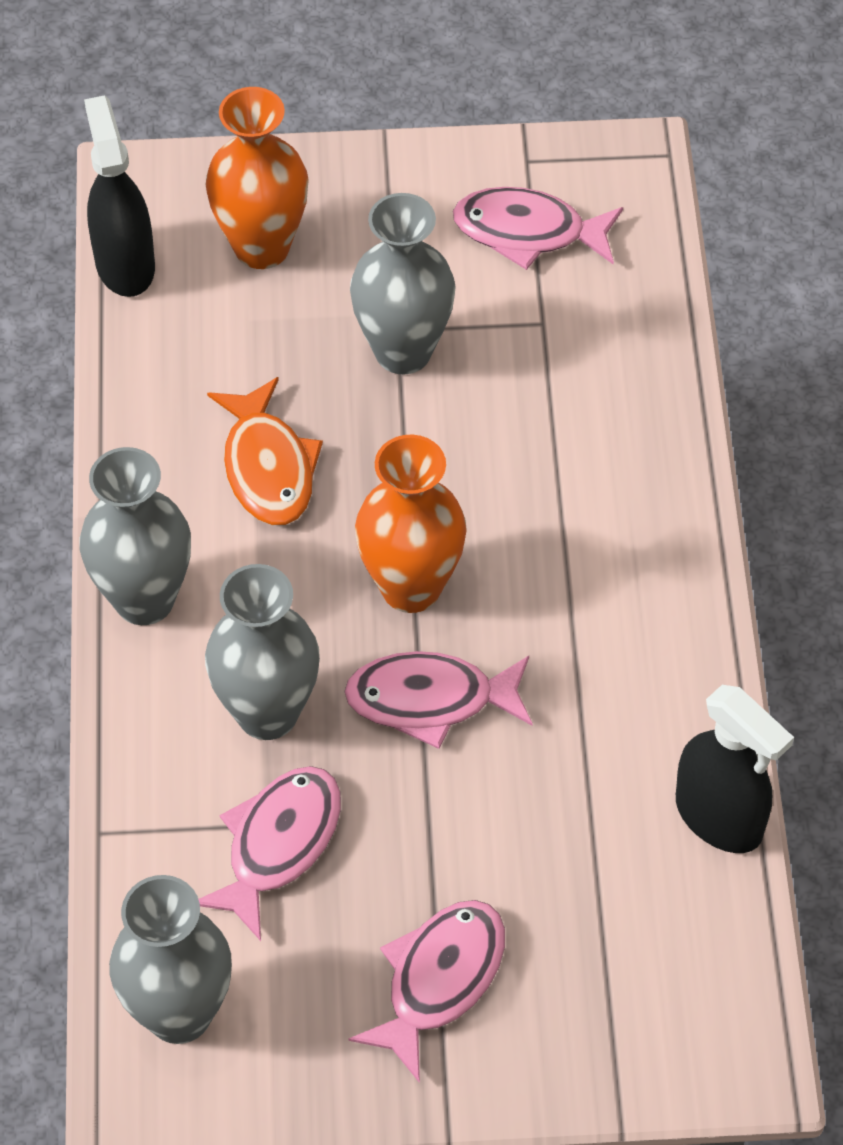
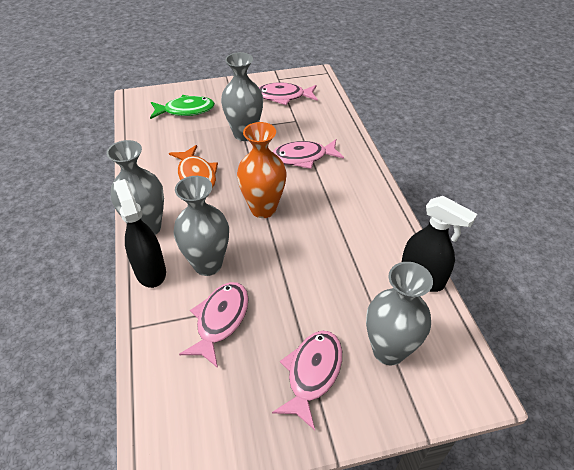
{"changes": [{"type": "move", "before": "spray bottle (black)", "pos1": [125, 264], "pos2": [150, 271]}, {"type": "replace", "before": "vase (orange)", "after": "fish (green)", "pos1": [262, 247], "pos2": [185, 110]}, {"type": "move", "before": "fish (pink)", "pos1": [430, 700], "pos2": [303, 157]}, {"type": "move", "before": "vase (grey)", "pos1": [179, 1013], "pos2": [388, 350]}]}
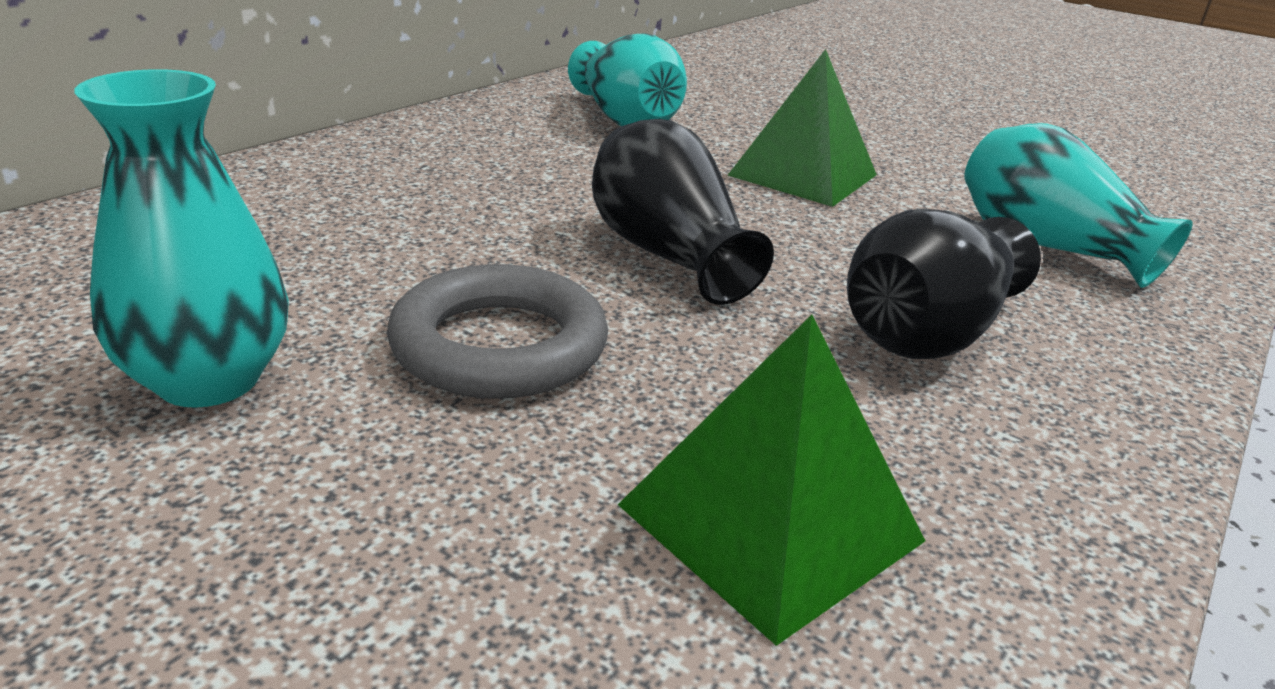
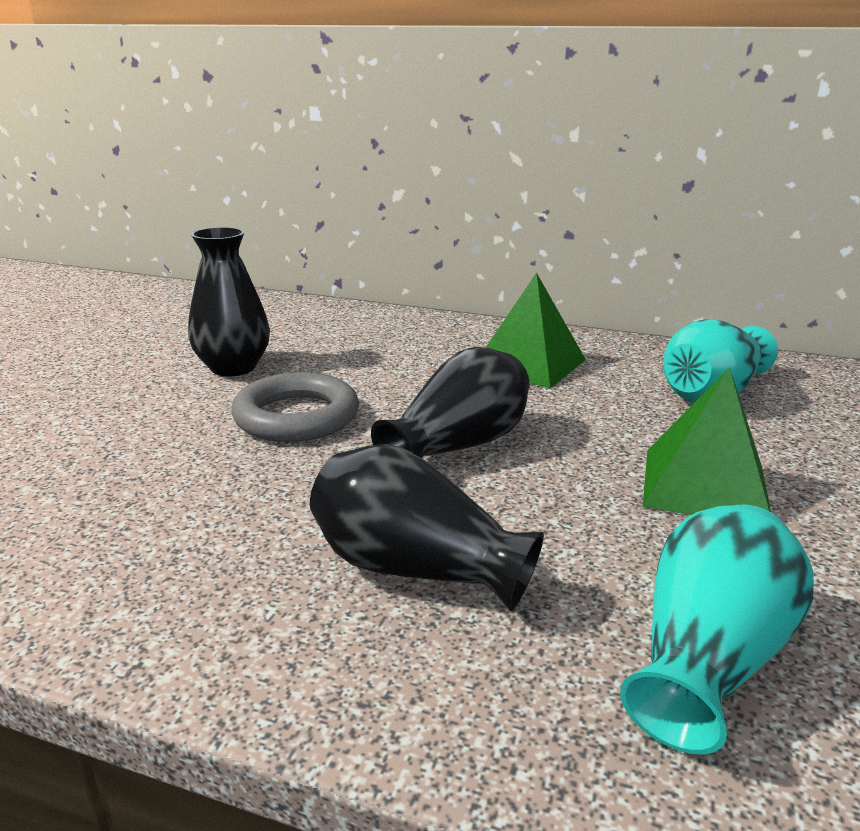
{"changes": [{"type": "recolor", "before": "vase (turquoise)", "after": "vase (black)", "pos1": [209, 380], "pos2": [233, 367]}, {"type": "move", "before": "pyramid (green)", "pos1": [771, 522], "pos2": [529, 364]}]}
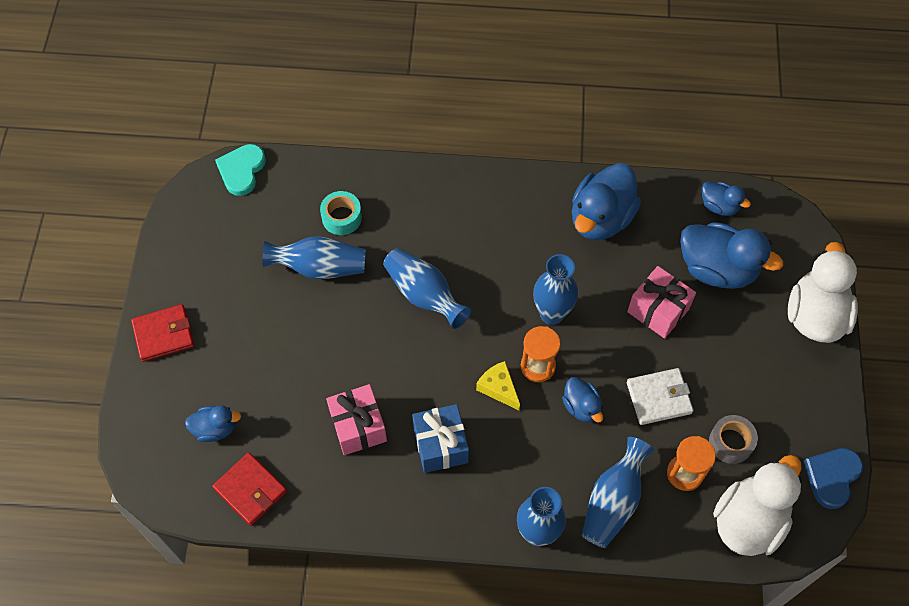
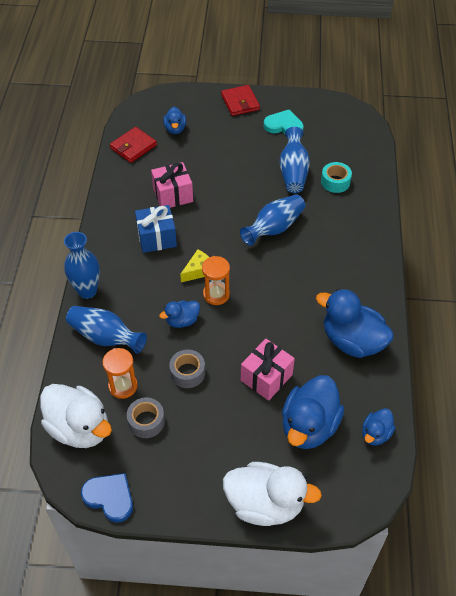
{"changes": [{"type": "replace", "before": "wallet (white)", "after": "tape (grey)", "pos1": [659, 398], "pos2": [187, 373]}, {"type": "move", "before": "heart (turquoise)", "pos1": [241, 170], "pos2": [284, 126]}, {"type": "delete", "before": "vase (blue)", "pos1": [551, 314]}]}
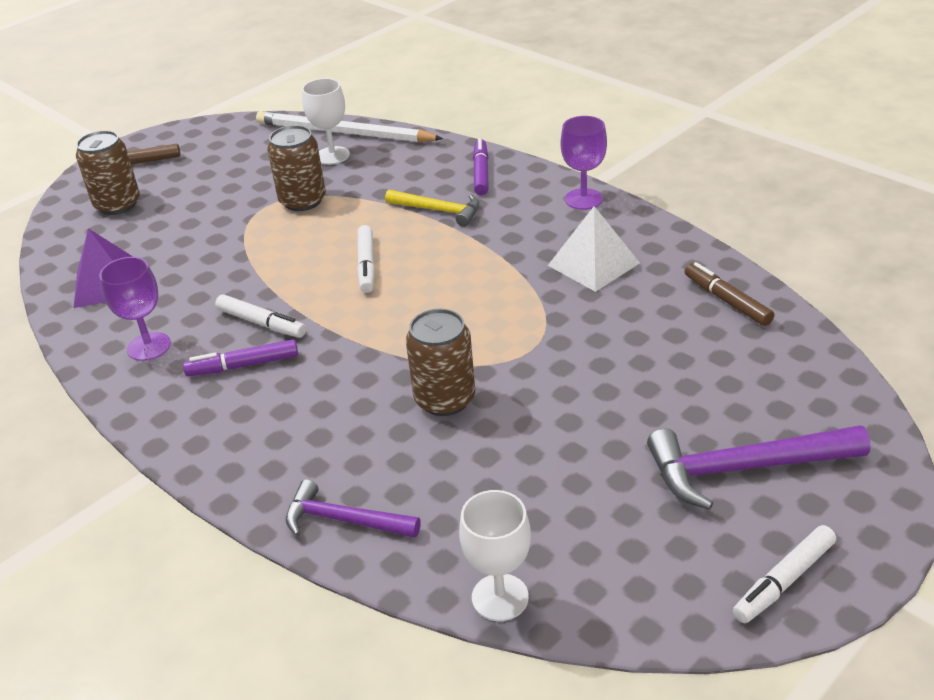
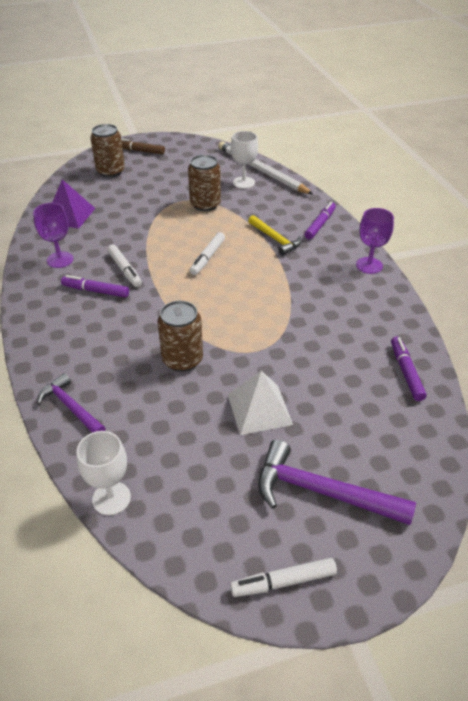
{"changes": [{"type": "move", "before": "pyramid (white)", "pos1": [593, 264], "pos2": [259, 409]}, {"type": "recolor", "before": "marker (brown)", "after": "marker (purple)", "pos1": [727, 301], "pos2": [406, 372]}]}
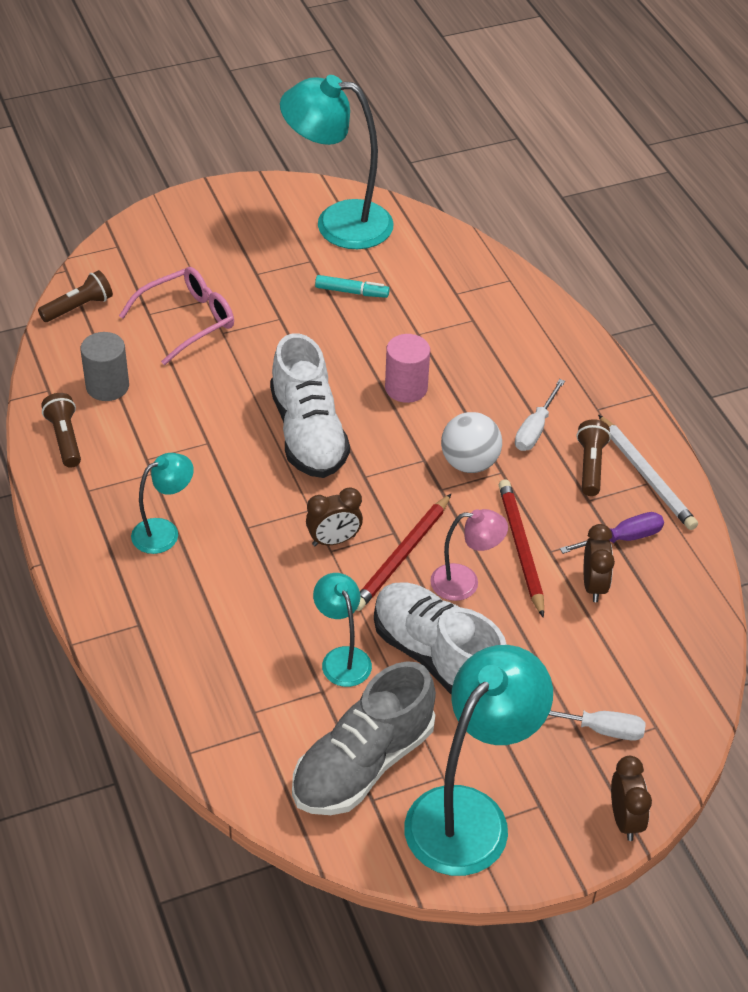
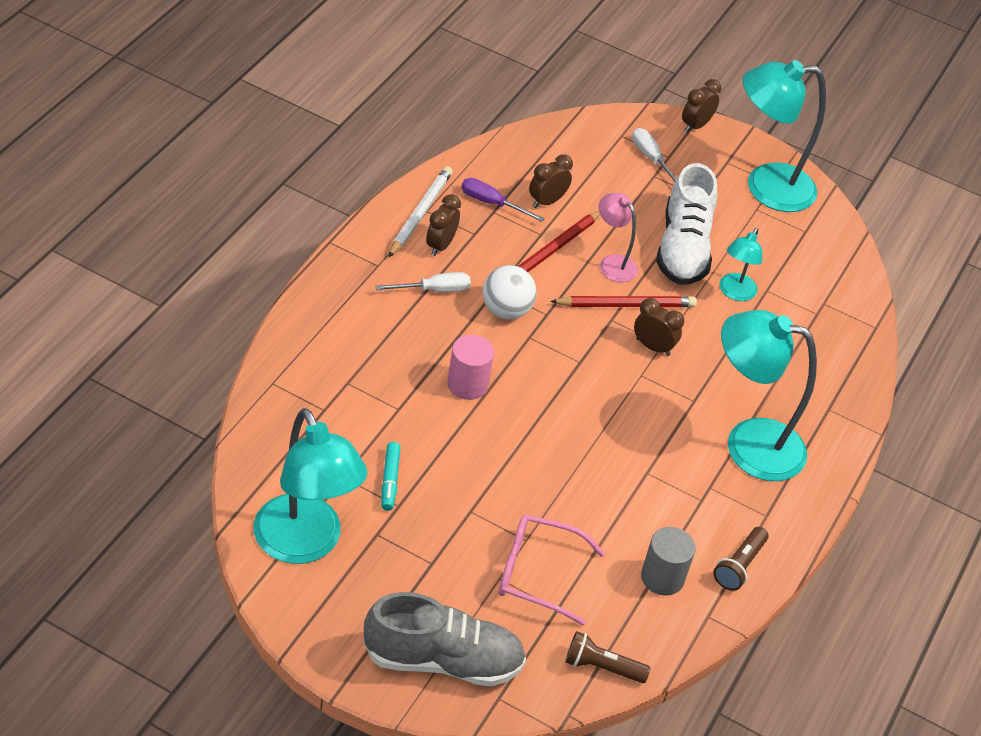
{"changes": [{"type": "move", "before": "shoe (grey)", "pos1": [363, 764], "pos2": [443, 660]}, {"type": "rotate", "before": "marker (turquoise)", "pos1": [352, 292], "pos2": [390, 480], "turn": -150}, {"type": "replace", "before": "flashlight (brown)", "after": "clock (brown)", "pos1": [590, 465], "pos2": [440, 245]}, {"type": "resize", "before": "lamp (turquoise)", "pos1": [164, 532], "pos2": [748, 444], "scale": 1.93}, {"type": "delete", "before": "shoe (white)", "pos1": [308, 433]}]}
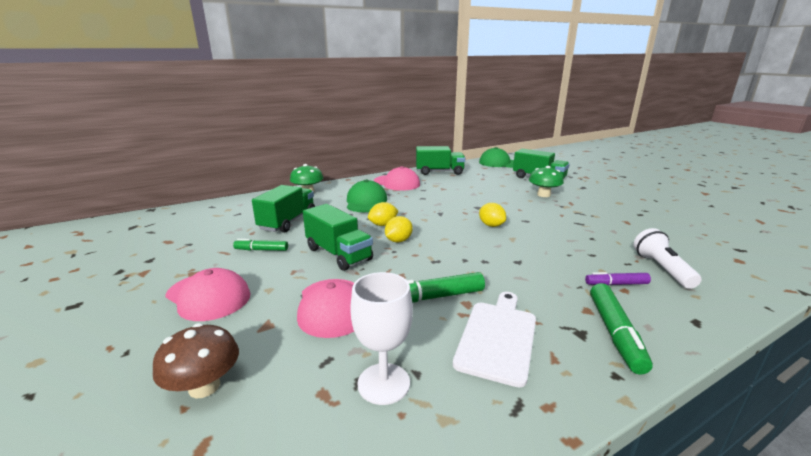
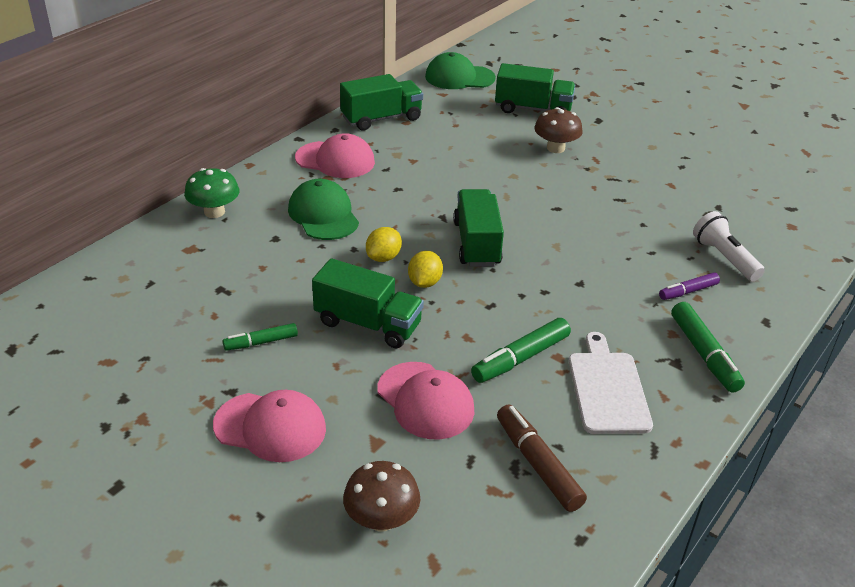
{"changes": [{"type": "move", "before": "truck (green)", "pos1": [288, 222], "pos2": [477, 243]}, {"type": "replace", "before": "goblet (white)", "after": "marker (brown)", "pos1": [383, 383], "pos2": [537, 464]}, {"type": "recolor", "before": "mushroom (green)", "after": "mushroom (brown)", "pos1": [543, 195], "pos2": [555, 148]}, {"type": "delete", "before": "lemon (yellow)", "pos1": [491, 225]}]}
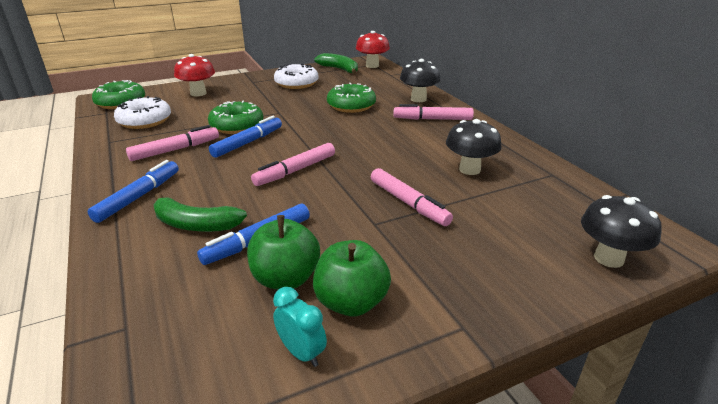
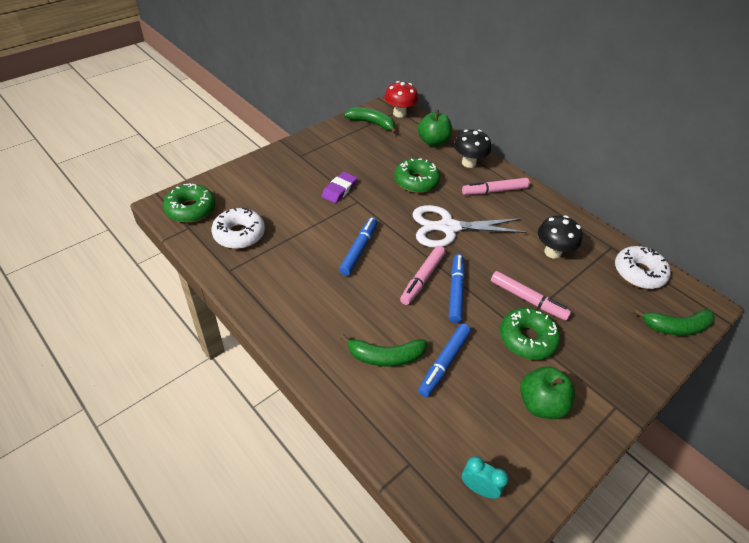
{"changes": [{"type": "insert", "after": "eraser (purple)", "pos2": [339, 190]}, {"type": "insert", "after": "scissors (white)", "pos2": [448, 228]}, {"type": "move", "before": "apple (green)", "pos1": [285, 278], "pos2": [433, 142]}, {"type": "move", "before": "marker (blue)", "pos1": [139, 197], "pos2": [456, 291]}, {"type": "move", "before": "clock (turquoise)", "pos1": [301, 352], "pos2": [478, 488]}, {"type": "move", "before": "donut (green)", "pos1": [237, 125], "pos2": [527, 339]}, {"type": "move", "before": "donut (white)", "pos1": [296, 83], "pos2": [638, 273]}, {"type": "replace", "before": "mushroom (black)", "after": "banana (green)", "pos1": [608, 258], "pos2": [676, 327]}, {"type": "delete", "before": "marker (pink)", "pos1": [175, 150]}, {"type": "delete", "before": "mushroom (red)", "pos1": [198, 93]}]}
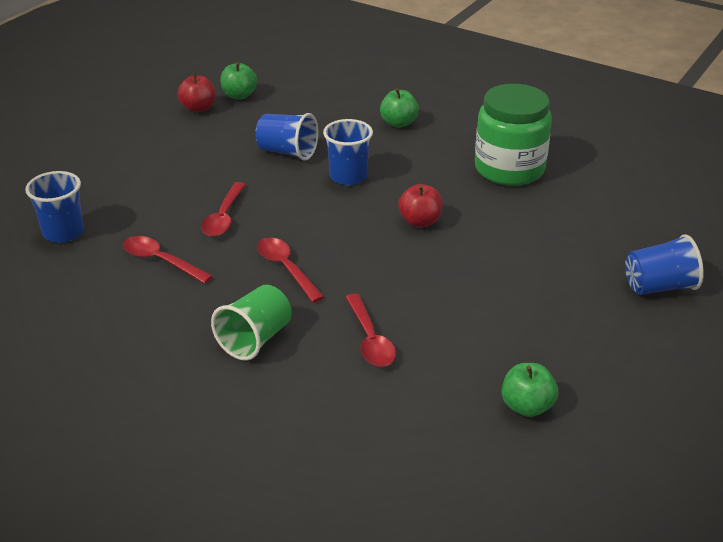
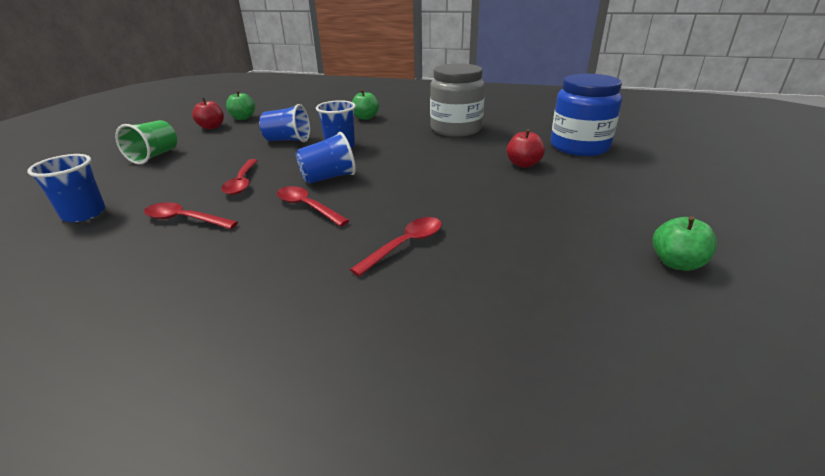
{"changes": [{"type": "move", "before": "cup (green)", "pos1": [255, 339], "pos2": [154, 156]}, {"type": "move", "before": "cup (blue)", "pos1": [659, 287], "pos2": [328, 178]}, {"type": "rotate", "before": "spoon (red)", "pos1": [370, 339], "pos2": [405, 245], "turn": -105}, {"type": "recolor", "before": "jar (green)", "after": "jar (grey)", "pos1": [509, 169], "pos2": [456, 129]}, {"type": "move", "before": "apple (red)", "pos1": [420, 221], "pos2": [523, 164]}, {"type": "insert", "after": "jar (blue)", "pos2": [579, 146]}, {"type": "move", "before": "apple (green)", "pos1": [527, 406], "pos2": [676, 263]}]}
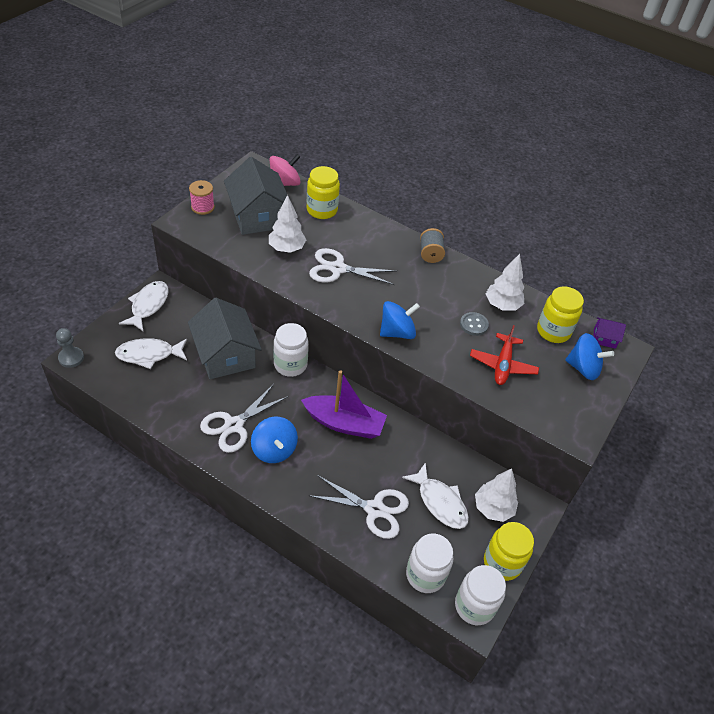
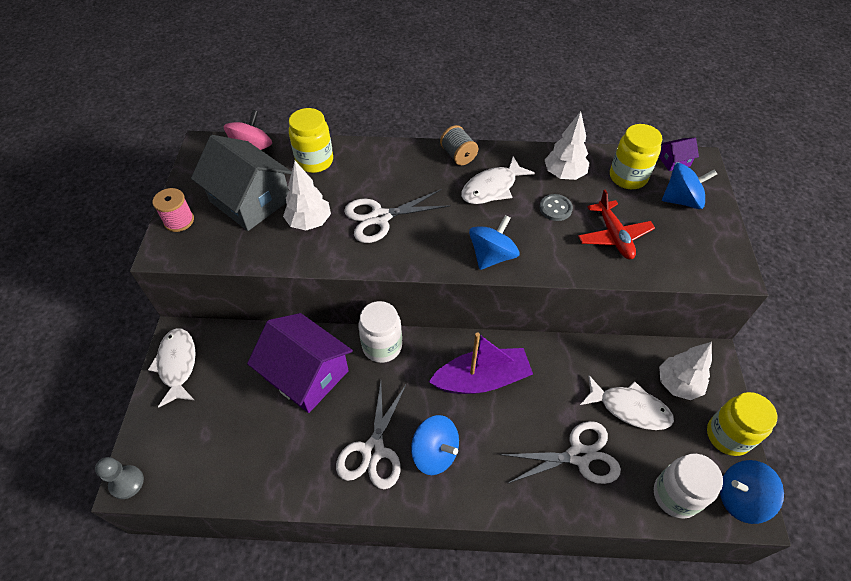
{"changes": [{"type": "recolor", "before": "house (grey)", "after": "house (purple)", "pos1": [226, 355], "pos2": [306, 374]}, {"type": "move", "before": "fish (white)", "pos1": [149, 355], "pos2": [492, 188]}, {"type": "replace", "before": "jar (white)", "after": "spinning top (blue)", "pos1": [474, 606], "pos2": [740, 498]}]}
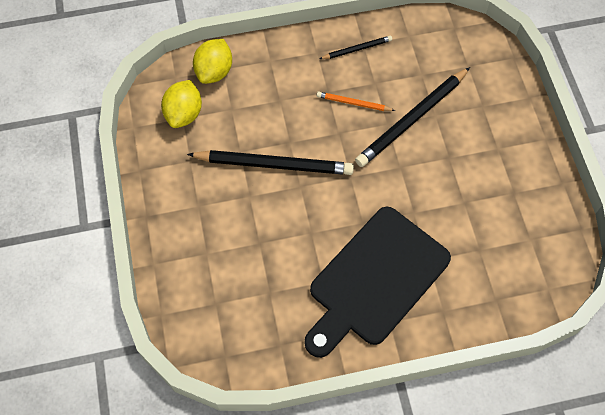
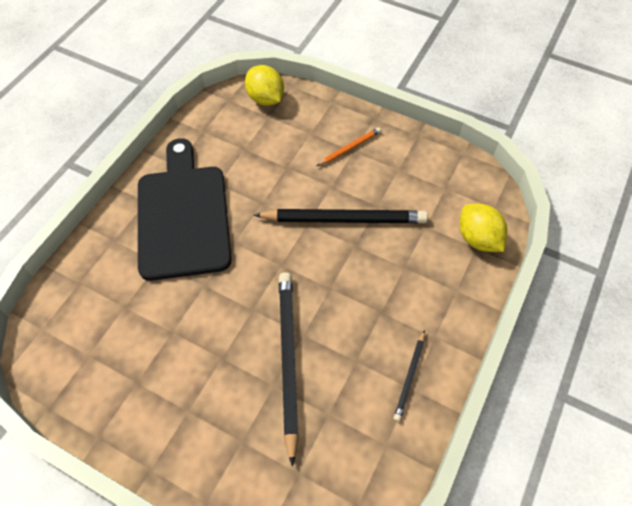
{"changes": [{"type": "move", "before": "lemon (yellow)", "pos1": [184, 114], "pos2": [265, 99]}, {"type": "rotate", "before": "pencil (black)", "pos1": [274, 164], "pos2": [344, 219], "turn": -135}, {"type": "move", "before": "pencil (orange)", "pos1": [353, 103], "pos2": [349, 148]}]}
